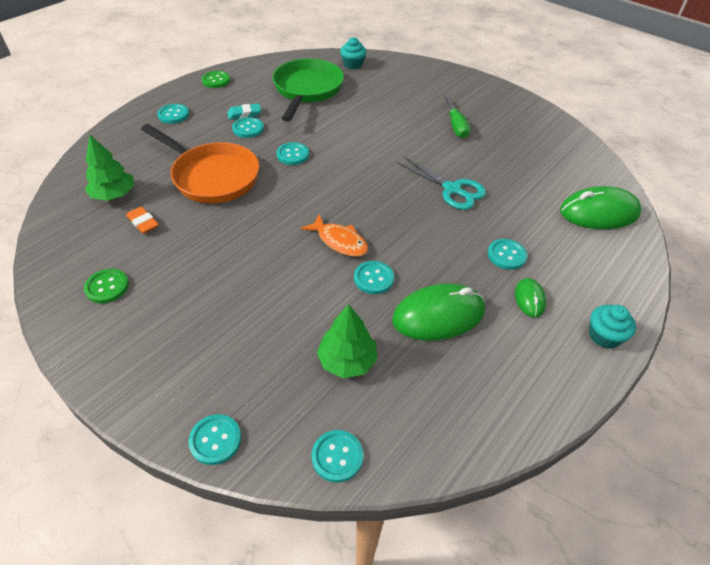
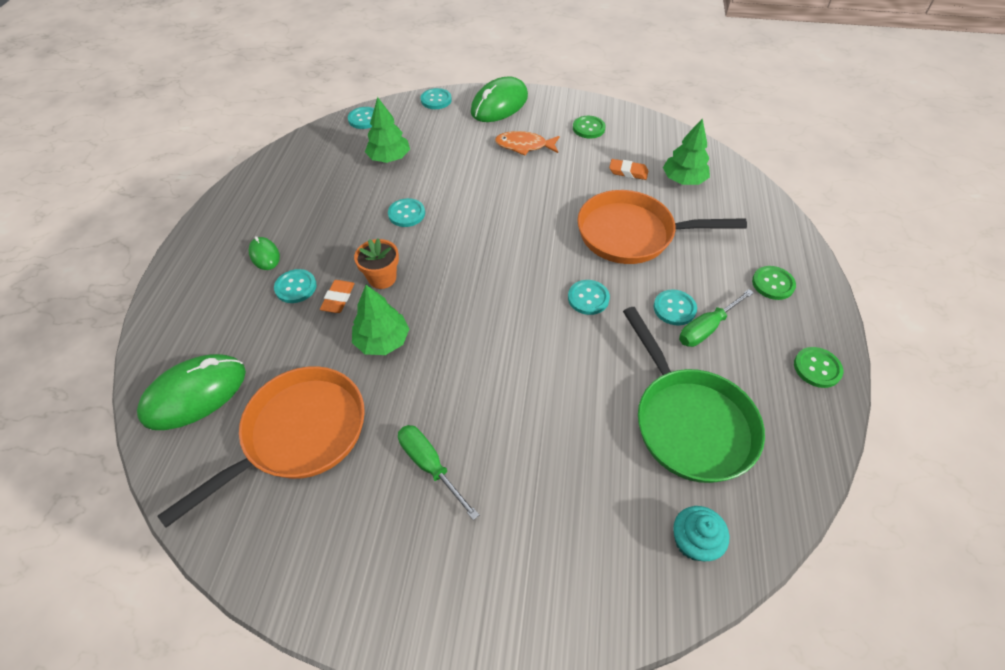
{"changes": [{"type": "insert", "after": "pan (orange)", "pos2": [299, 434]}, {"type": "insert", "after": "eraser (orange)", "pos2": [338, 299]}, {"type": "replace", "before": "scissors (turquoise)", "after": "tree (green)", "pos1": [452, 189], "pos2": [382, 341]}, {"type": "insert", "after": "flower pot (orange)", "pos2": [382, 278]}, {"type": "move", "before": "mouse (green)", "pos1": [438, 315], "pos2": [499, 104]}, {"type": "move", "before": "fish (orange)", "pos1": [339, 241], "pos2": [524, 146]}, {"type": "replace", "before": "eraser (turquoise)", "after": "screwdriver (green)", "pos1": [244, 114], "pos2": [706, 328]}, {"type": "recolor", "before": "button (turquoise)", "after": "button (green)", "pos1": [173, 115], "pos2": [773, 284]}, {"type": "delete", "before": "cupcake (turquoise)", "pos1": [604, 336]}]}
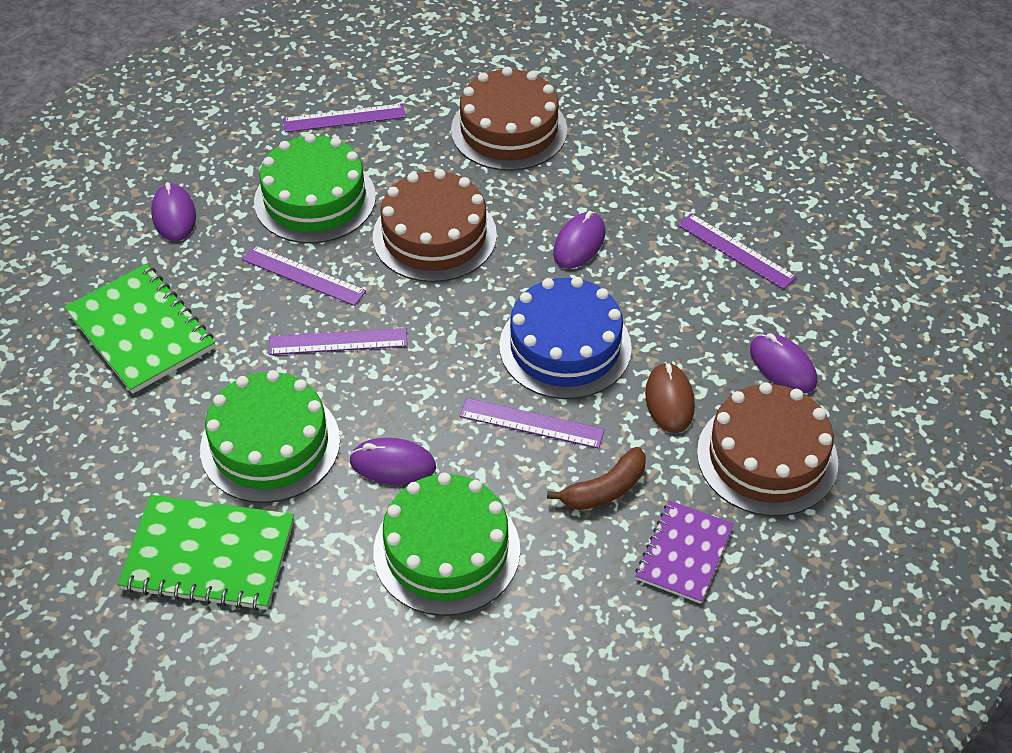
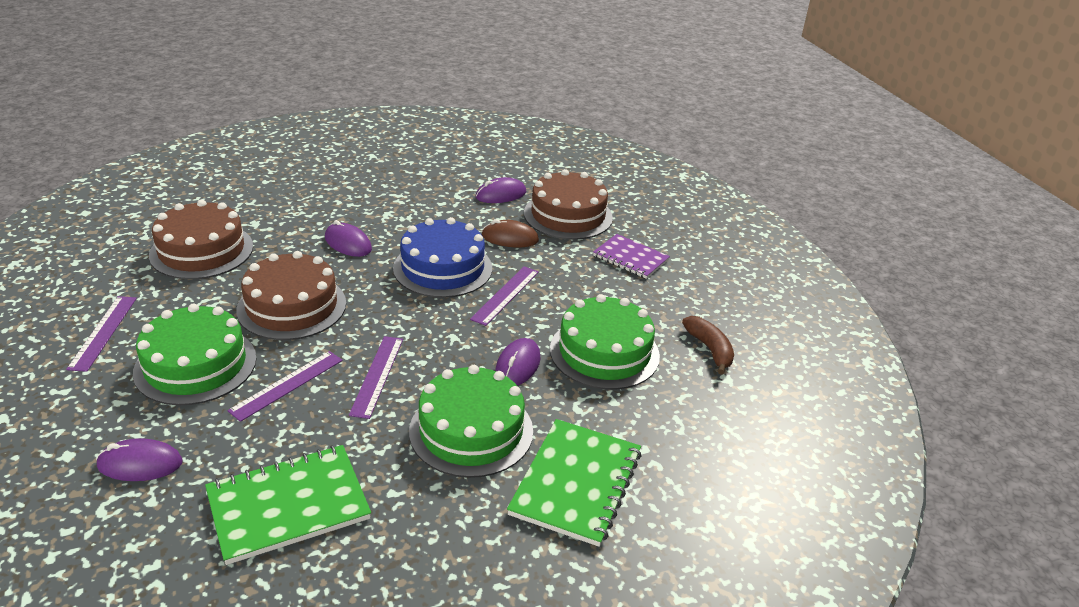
{"changes": [{"type": "move", "before": "banana (brown)", "pos1": [604, 489], "pos2": [710, 349]}, {"type": "delete", "before": "ruler (purple)", "pos1": [736, 251]}]}
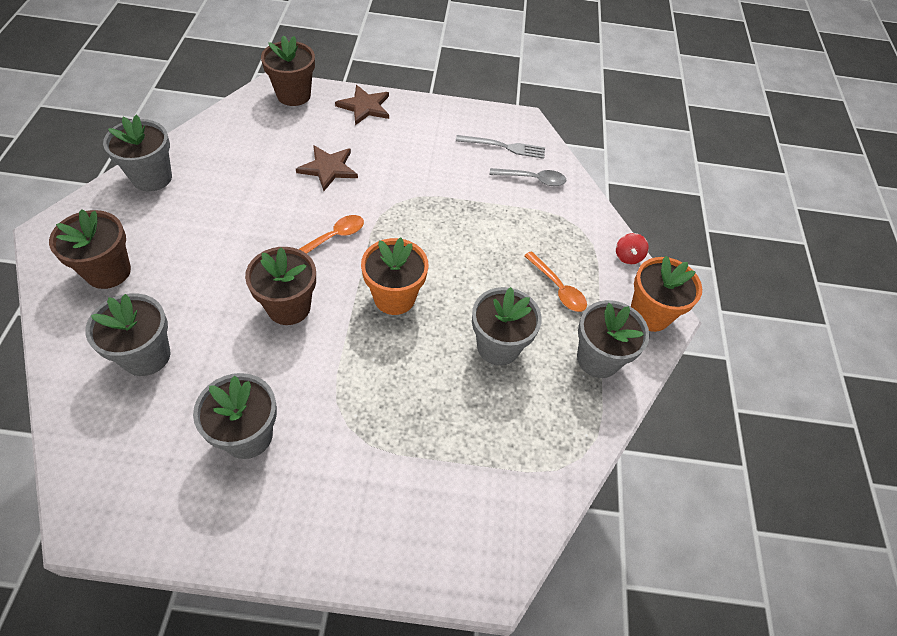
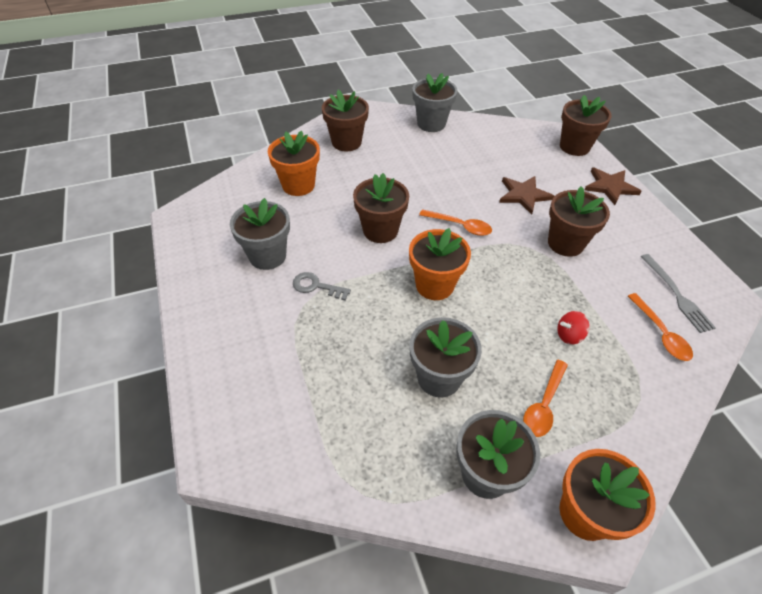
{"changes": [{"type": "recolor", "before": "flower pot (grey)", "after": "flower pot (orange)", "pos1": [146, 356], "pos2": [298, 185]}, {"type": "insert", "after": "key (grey)", "pos2": [316, 286]}, {"type": "insert", "after": "flower pot (brown)", "pos2": [565, 243]}, {"type": "move", "before": "spinning top (red)", "pos1": [627, 256], "pos2": [569, 335]}, {"type": "recolor", "before": "spoon (grey)", "after": "spoon (orange)", "pos1": [532, 179], "pos2": [660, 333]}]}
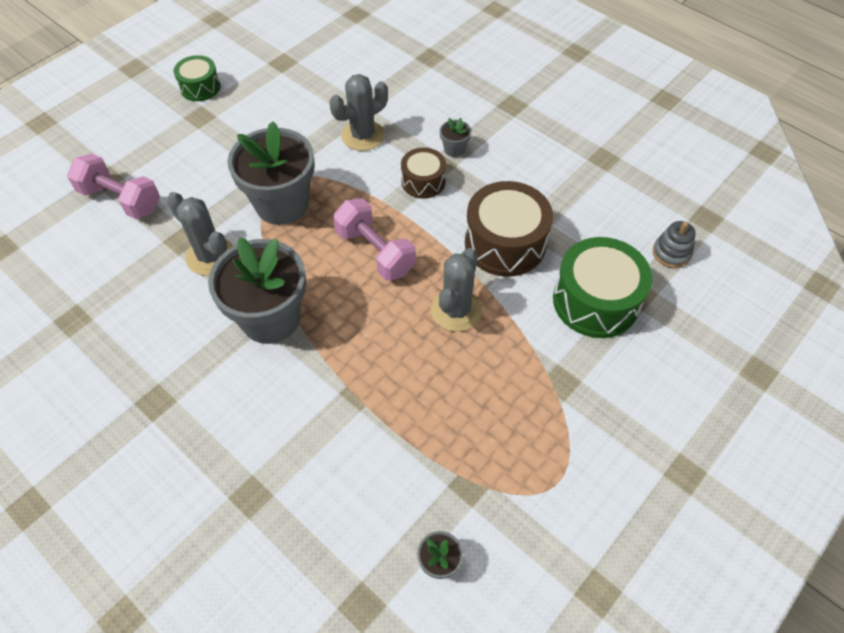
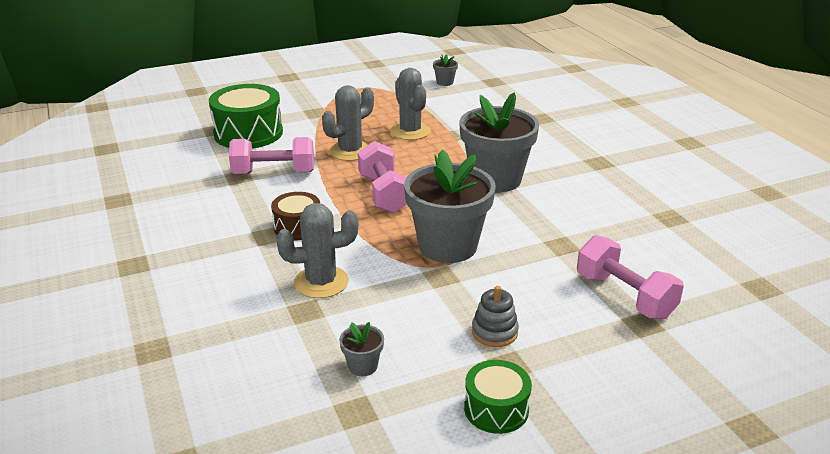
{"changes": [{"type": "replace", "before": "drum (brown)", "after": "dumbbell (pink)", "pos1": [505, 243], "pos2": [274, 173]}, {"type": "move", "before": "flower pot (grey)", "pos1": [454, 149], "pos2": [363, 366]}, {"type": "move", "before": "cactus (grey)", "pos1": [210, 256], "pos2": [410, 131]}, {"type": "move", "before": "stacking toy (grey)", "pos1": [671, 253], "pos2": [494, 332]}]}
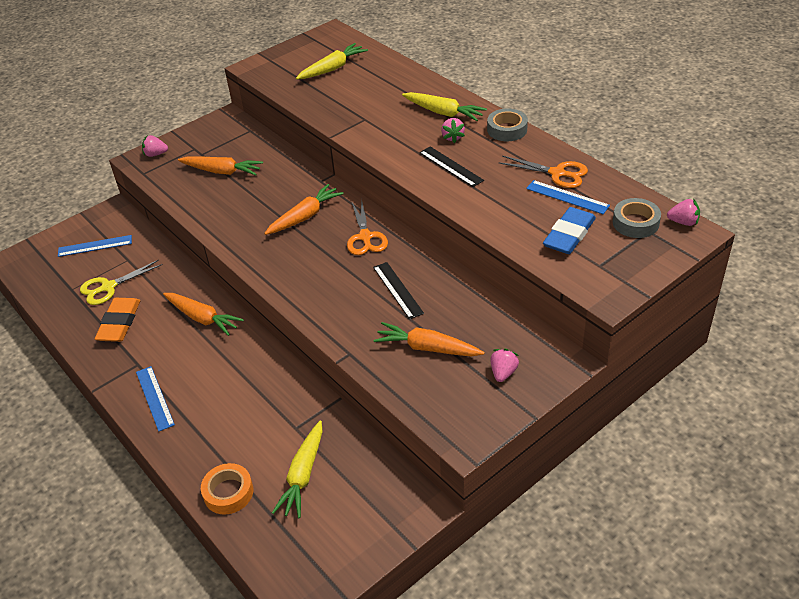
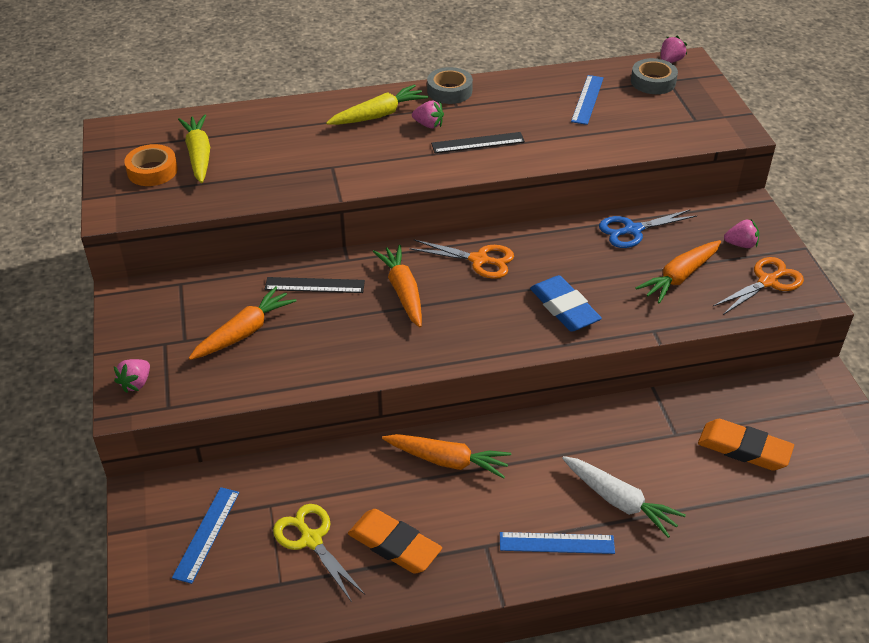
{"changes": [{"type": "move", "before": "tape (orange)", "pos1": [228, 492], "pos2": [152, 171]}, {"type": "move", "before": "ruler (black)", "pos1": [397, 290], "pos2": [314, 285]}, {"type": "rotate", "before": "scissors (yellow)", "pos1": [108, 287], "pos2": [311, 540], "turn": 150}, {"type": "rotate", "before": "carrot (orange)", "pos1": [202, 318], "pos2": [447, 461], "turn": 45}, {"type": "move", "before": "eraser (blue)", "pos1": [569, 235], "pos2": [564, 308]}, {"type": "insert", "after": "carrot (white)", "pos2": [619, 501]}, {"type": "rotate", "before": "ruler (blue)", "pos1": [567, 197], "pos2": [587, 99], "turn": -45}, {"type": "insert", "after": "scissors (blue)", "pos2": [632, 230]}, {"type": "replace", "before": "carrot (yellow)", "after": "eraser (orange)", "pos1": [303, 475], "pos2": [744, 449]}, {"type": "move", "before": "scissors (orange)", "pos1": [557, 173], "pos2": [767, 282]}, {"type": "rotate", "before": "strawberry (pink)", "pos1": [503, 373], "pos2": [741, 244], "turn": 135}]}
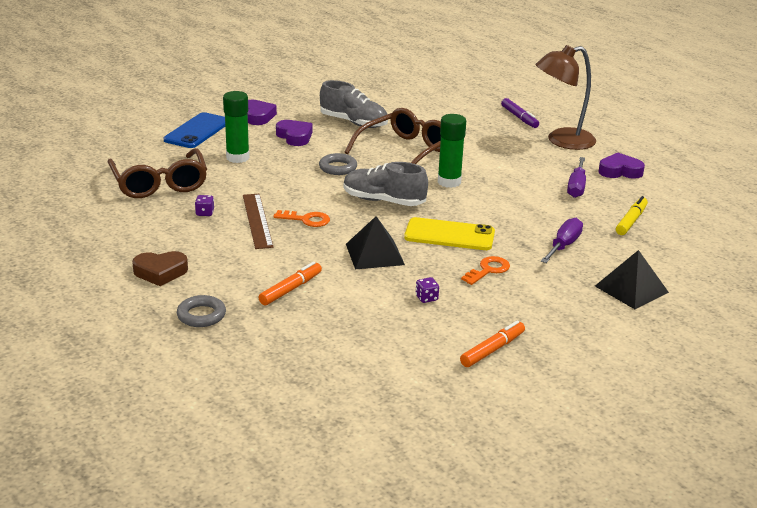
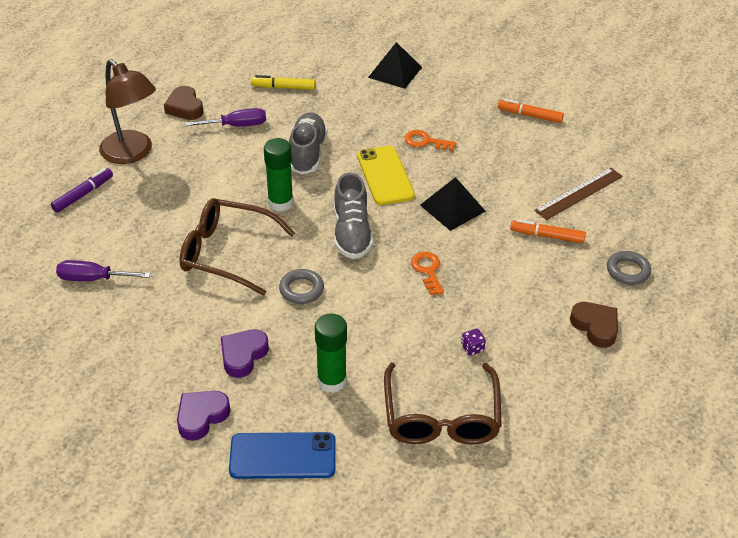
{"changes": [{"type": "move", "before": "screwdriver (purple)", "pos1": [564, 245], "pos2": [93, 278]}, {"type": "recolor", "before": "heart (purple)", "after": "heart (brown)", "pos1": [620, 171], "pos2": [185, 107]}, {"type": "move", "before": "shoe (grey)", "pos1": [353, 122], "pos2": [307, 153]}, {"type": "rotate", "before": "glasses (brown)", "pos1": [159, 184], "pos2": [441, 417], "turn": 135}, {"type": "move", "before": "ruler (brown)", "pos1": [257, 220], "pos2": [579, 193]}, {"type": "delete", "before": "dice (purple)", "pos1": [426, 298]}]}
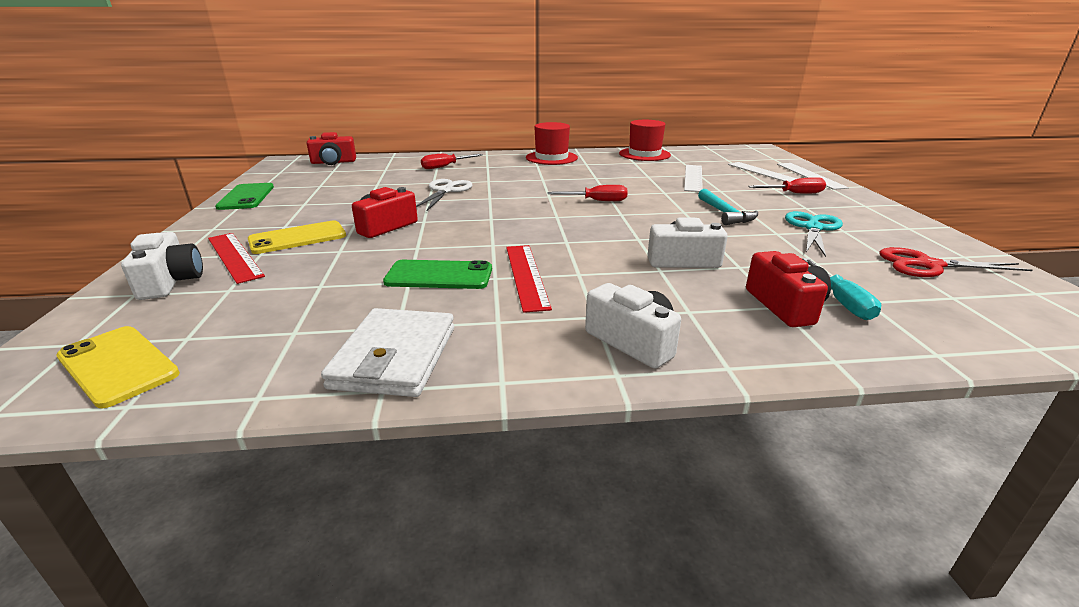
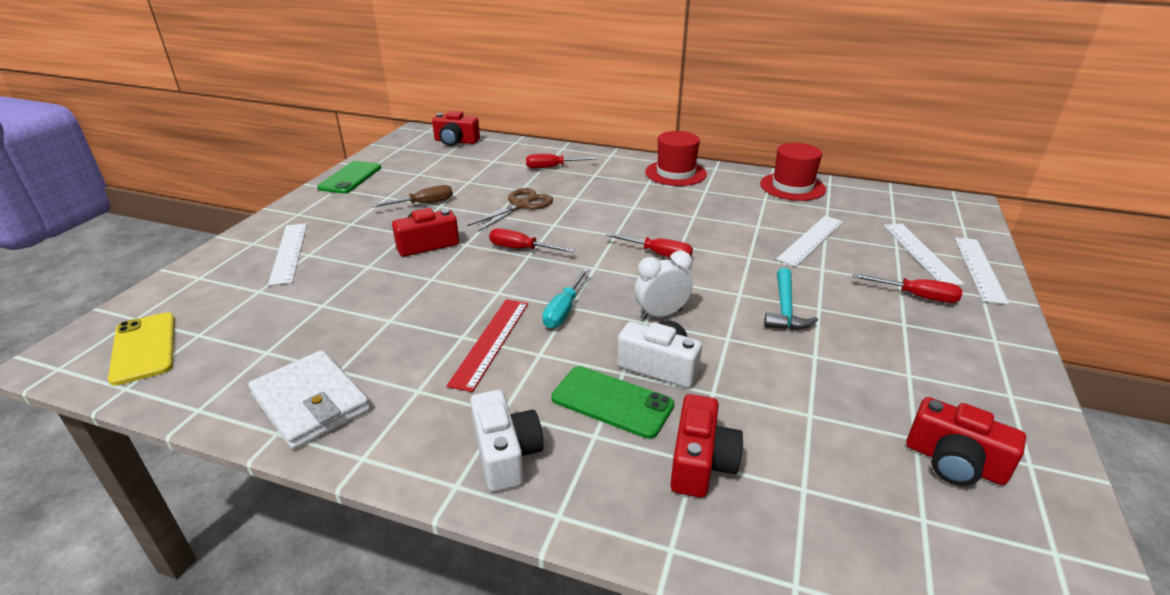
{"changes": [{"type": "rotate", "before": "wallet (white)", "pos1": [395, 357], "pos2": [311, 403], "turn": -75}, {"type": "recolor", "before": "ruler (red)", "after": "ruler (white)", "pos1": [234, 256], "pos2": [289, 252]}, {"type": "insert", "after": "screwdriver (brown)", "pos2": [424, 204]}, {"type": "recolor", "before": "scissors (white)", "after": "scissors (brown)", "pos1": [446, 191], "pos2": [521, 205]}, {"type": "insert", "after": "screwdriver (red)", "pos2": [521, 249]}, {"type": "move", "before": "screwdriver (turquoise)", "pos1": [841, 301], "pos2": [564, 310]}, {"type": "move", "before": "phone (green)", "pos1": [439, 275], "pos2": [612, 402]}, {"type": "insert", "after": "clock (white)", "pos2": [661, 314]}, {"type": "replace", "before": "scissors (red)", "after": "camera (red)", "pos1": [927, 265], "pos2": [954, 462]}, {"type": "delete", "before": "camera (white)", "pos1": [170, 282]}, {"type": "delete", "before": "phone (yellow)", "pos1": [298, 238]}, {"type": "delete", "before": "scissors (turquoise)", "pos1": [813, 228]}]}
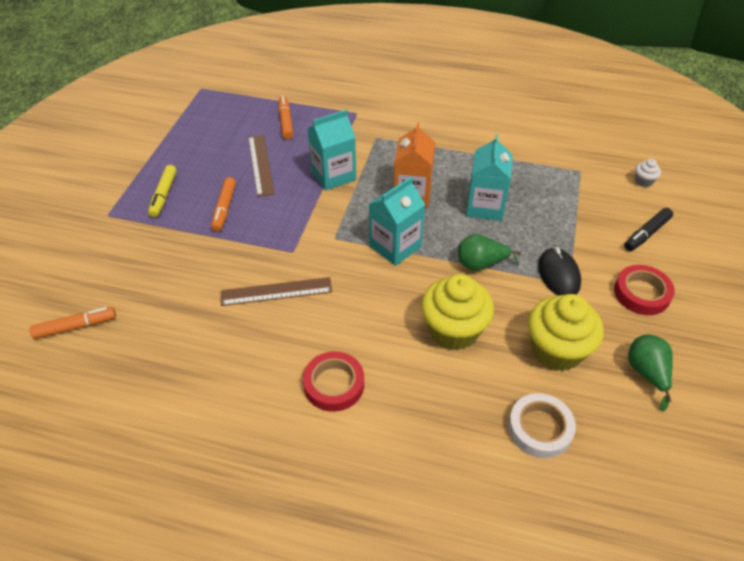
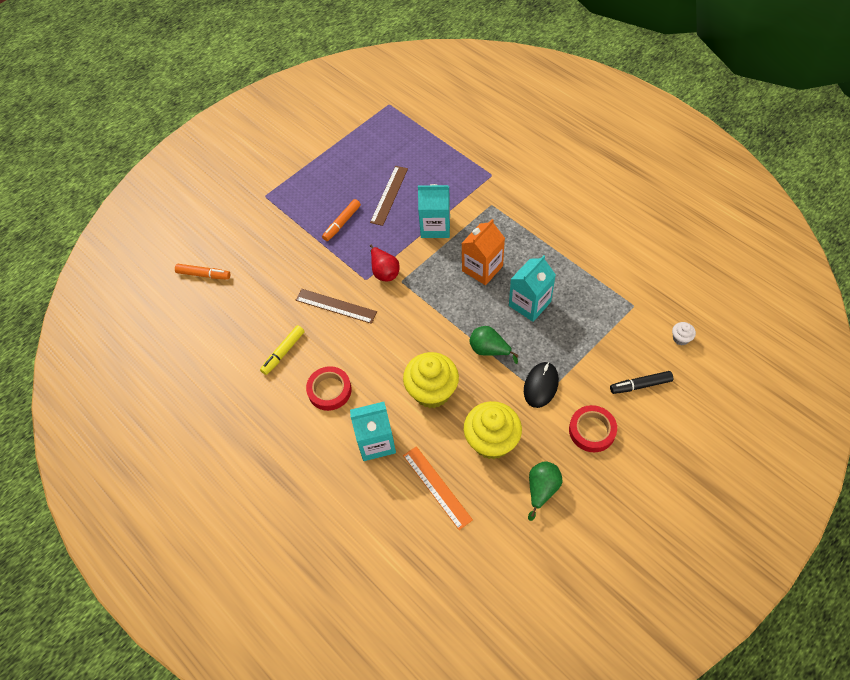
{"changes": [{"type": "move", "before": "marker (yellow)", "pos1": [164, 195], "pos2": [283, 352]}, {"type": "move", "before": "carton (turquoise)", "pos1": [395, 246], "pos2": [376, 442]}, {"type": "insert", "after": "pear (red)", "pos2": [384, 271]}, {"type": "replace", "before": "tape (white)", "after": "ruler (orange)", "pos1": [540, 428], "pos2": [437, 487]}, {"type": "delete", "before": "marker (orange)", "pos1": [285, 122]}]}
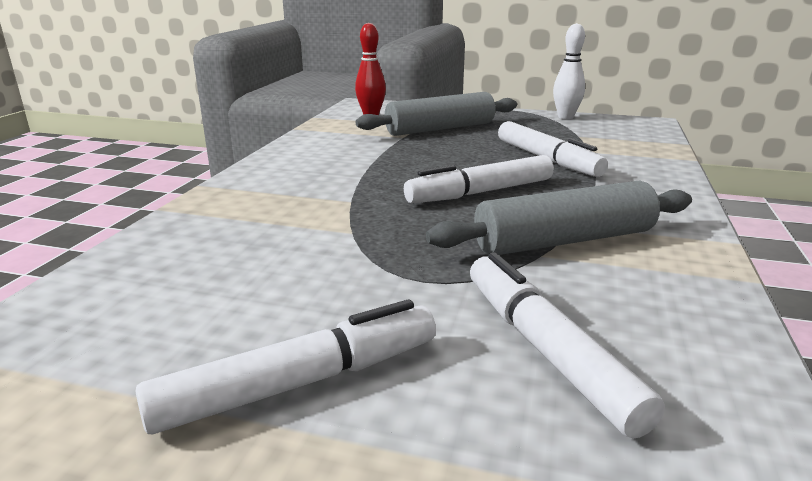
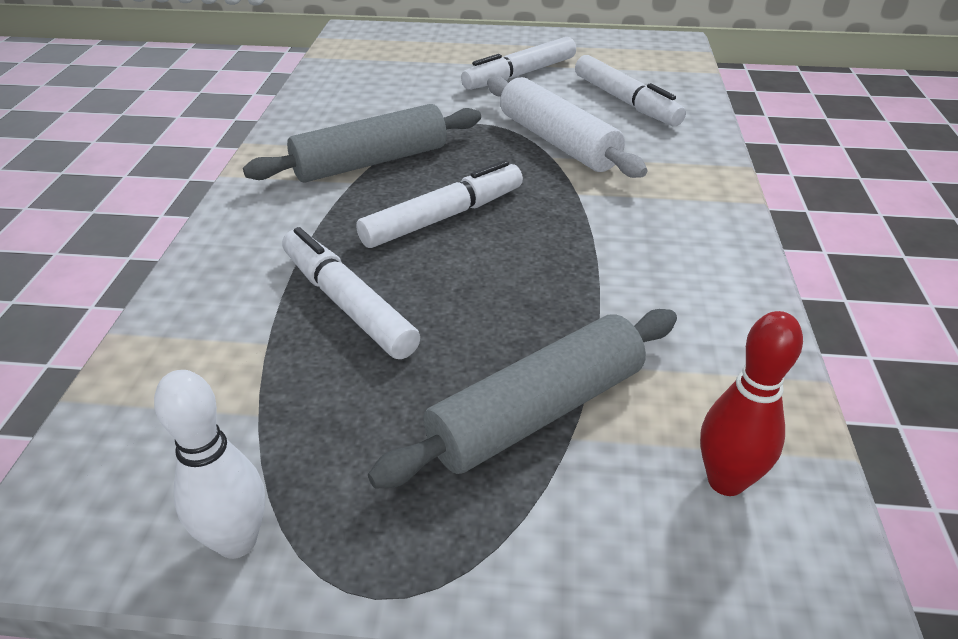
{"changes": [{"type": "insert", "after": "rolling pin (white)", "pos2": [557, 142]}, {"type": "move", "before": "marker (white)", "pos1": [546, 350], "pos2": [625, 101]}]}
